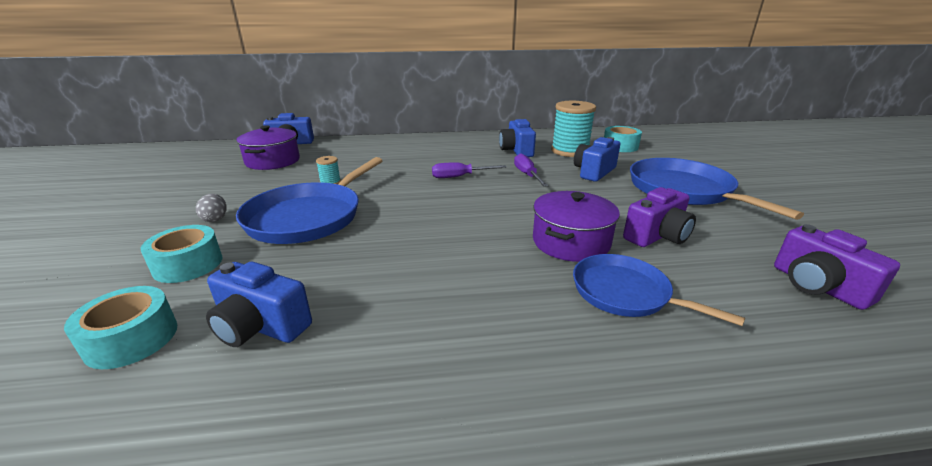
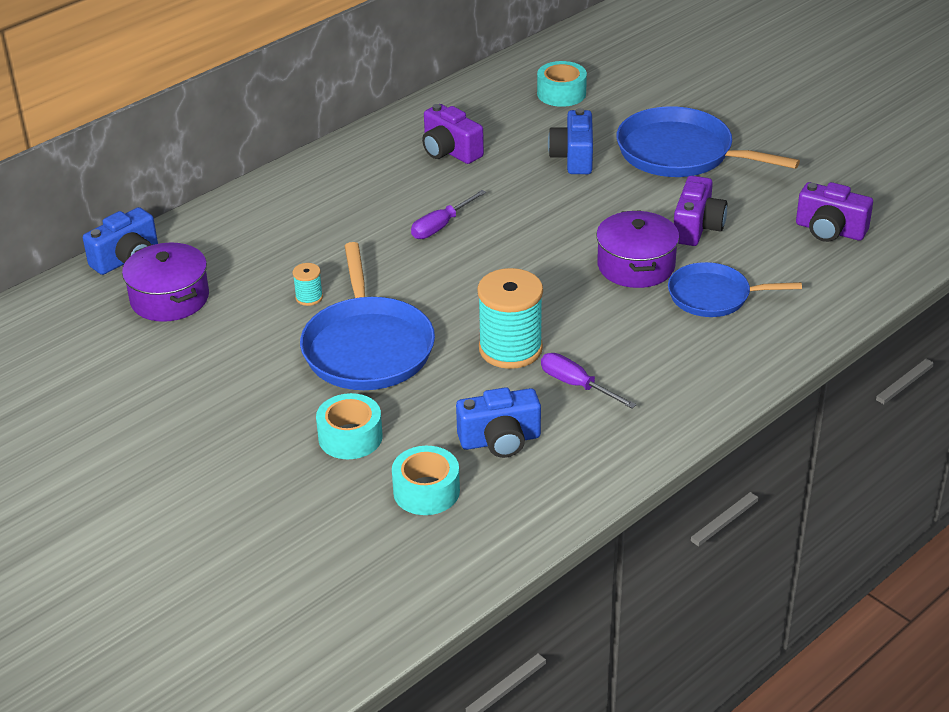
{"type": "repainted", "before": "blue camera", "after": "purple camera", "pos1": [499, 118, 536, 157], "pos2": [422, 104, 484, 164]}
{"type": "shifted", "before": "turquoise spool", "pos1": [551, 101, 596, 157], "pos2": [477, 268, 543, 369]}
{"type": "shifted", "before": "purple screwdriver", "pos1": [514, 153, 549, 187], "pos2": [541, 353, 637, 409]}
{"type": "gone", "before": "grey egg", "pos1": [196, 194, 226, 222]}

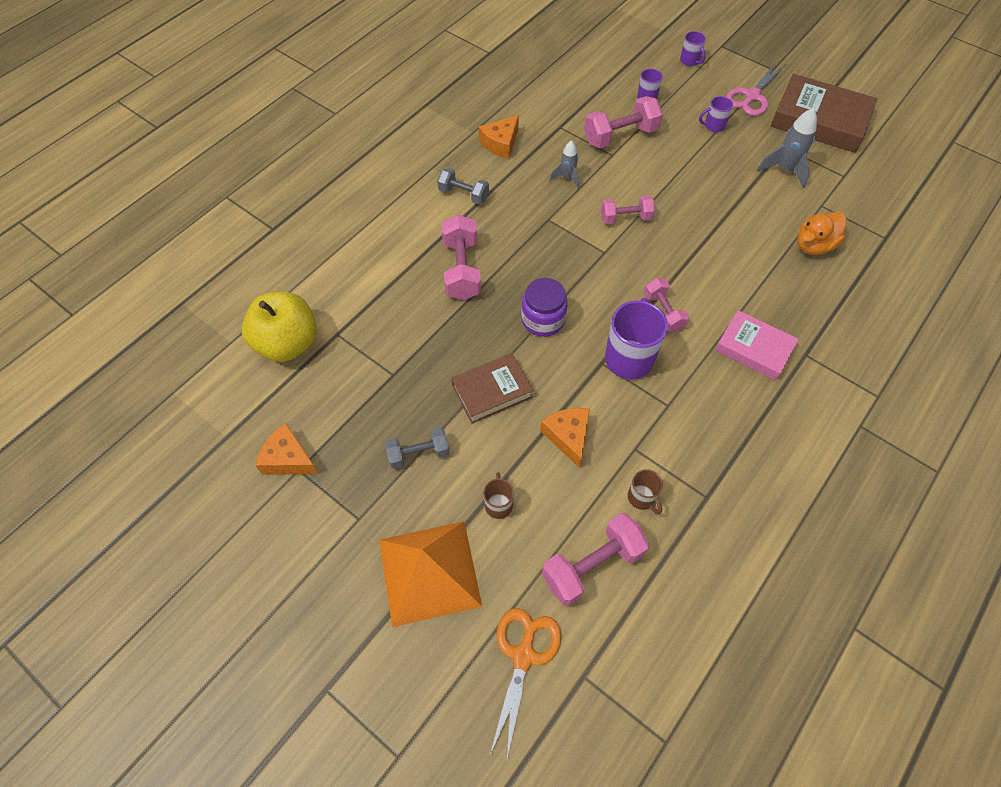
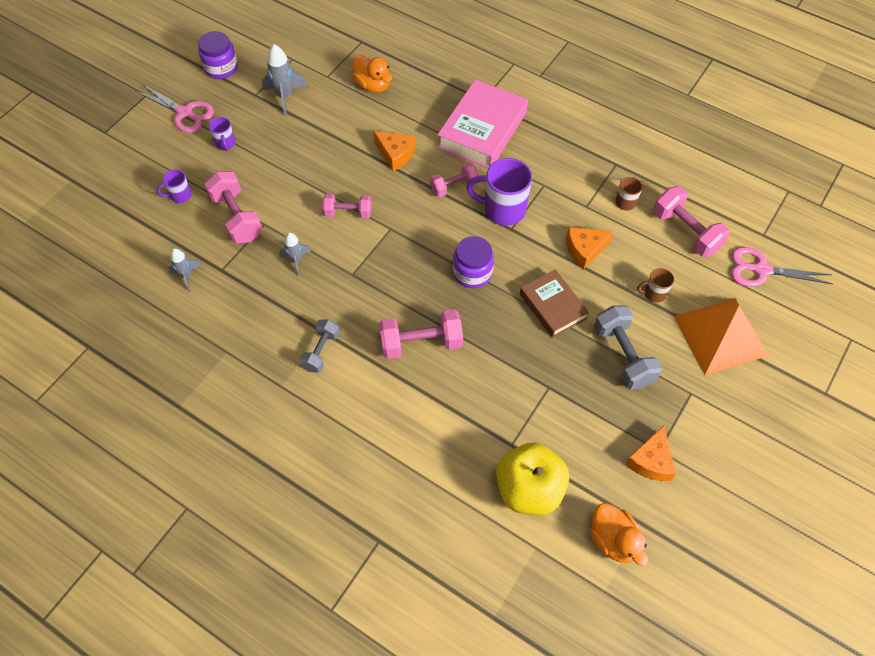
{"type": "new", "after": "grey rocket", "pos2": [168, 249, 202, 292]}
{"type": "swapped", "before": "brown book", "after": "purple jar", "pos1": [770, 74, 877, 153], "pos2": [198, 31, 238, 79]}
{"type": "rotated", "before": "pink dumbbell", "pos1": [601, 196, 655, 224], "pos2": [322, 194, 371, 219], "turn": -75}
{"type": "shifted", "before": "orange cheese", "pos1": [479, 115, 519, 159], "pos2": [374, 131, 416, 171]}
{"type": "scaled", "before": "pink book", "pos1": [715, 310, 799, 380], "pos2": [438, 80, 528, 168], "scale": 1.59}
{"type": "new", "after": "orange duck", "pos2": [590, 503, 648, 566]}
{"type": "scaled", "before": "grey dumbbell", "pos1": [385, 427, 450, 469], "pos2": [594, 305, 662, 390], "scale": 1.56}
{"type": "repainted", "before": "orange scissors", "after": "pink scissors", "pos1": [490, 608, 562, 758], "pos2": [731, 247, 832, 287]}
{"type": "gone", "before": "purple mug", "pos1": [680, 31, 706, 66]}

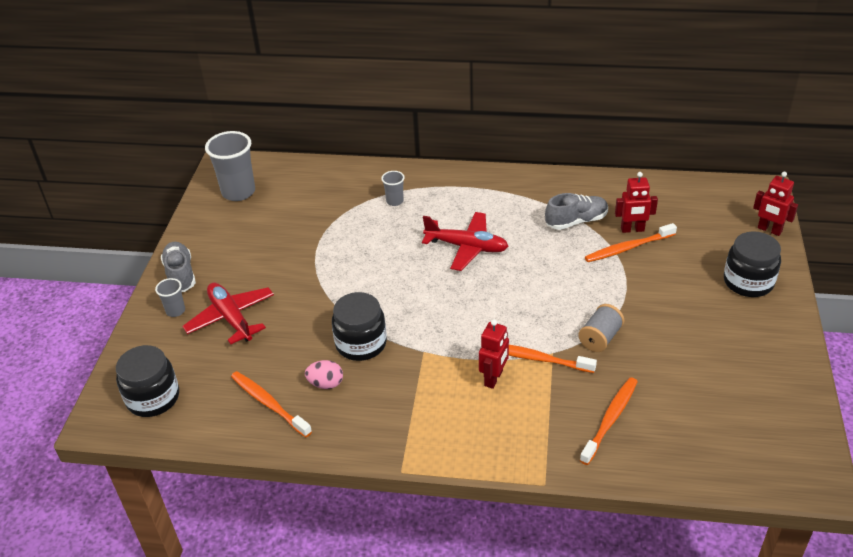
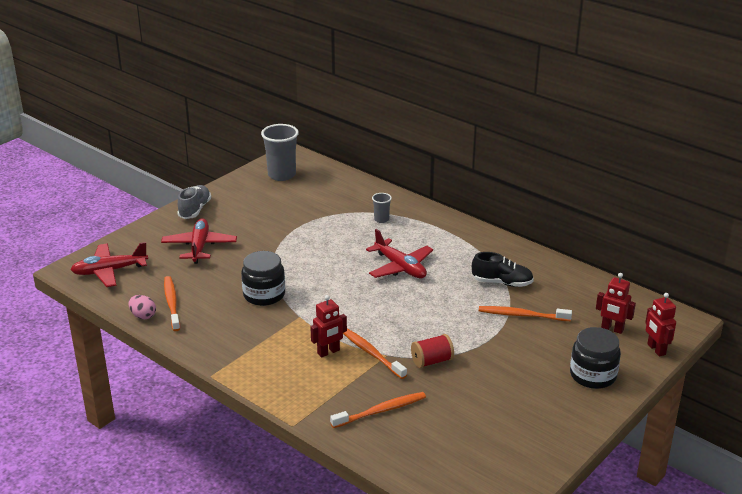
{"type": "swapped", "before": "black jar", "after": "red plane", "pos1": [116, 345, 179, 417], "pos2": [70, 242, 148, 287]}
{"type": "shifted", "before": "pink egg", "pos1": [305, 360, 343, 389], "pos2": [129, 295, 156, 319]}
{"type": "repainted", "before": "grey spool", "after": "red spool", "pos1": [578, 304, 625, 352], "pos2": [411, 334, 454, 368]}
{"type": "repainted", "before": "grey shoe", "after": "black shoe", "pos1": [545, 193, 608, 230], "pos2": [472, 252, 534, 287]}
{"type": "shifted", "before": "red robot", "pos1": [615, 172, 658, 233], "pos2": [596, 273, 636, 334]}
{"type": "gone", "before": "grey cup", "pos1": [155, 278, 185, 317]}

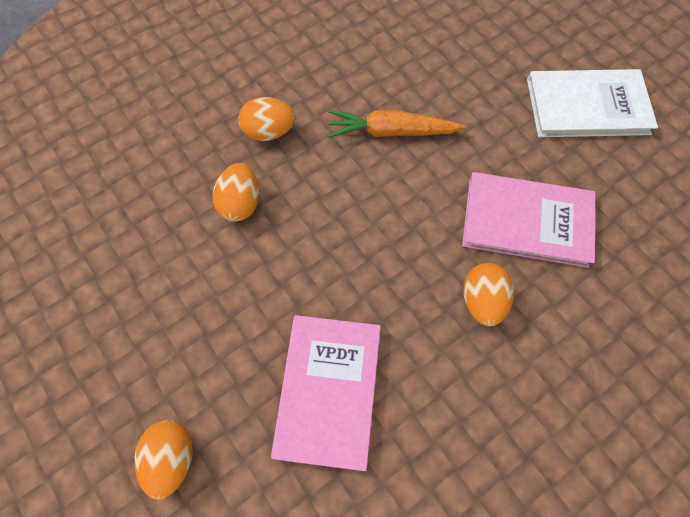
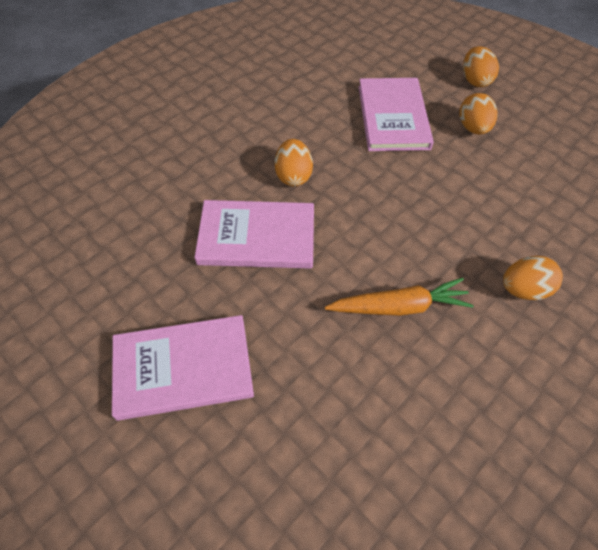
{"type": "repainted", "before": "white book", "after": "pink book", "pos1": [527, 69, 658, 137], "pos2": [112, 315, 254, 421]}
{"type": "shifted", "before": "orange egg", "pos1": [213, 163, 259, 222], "pos2": [459, 93, 497, 135]}

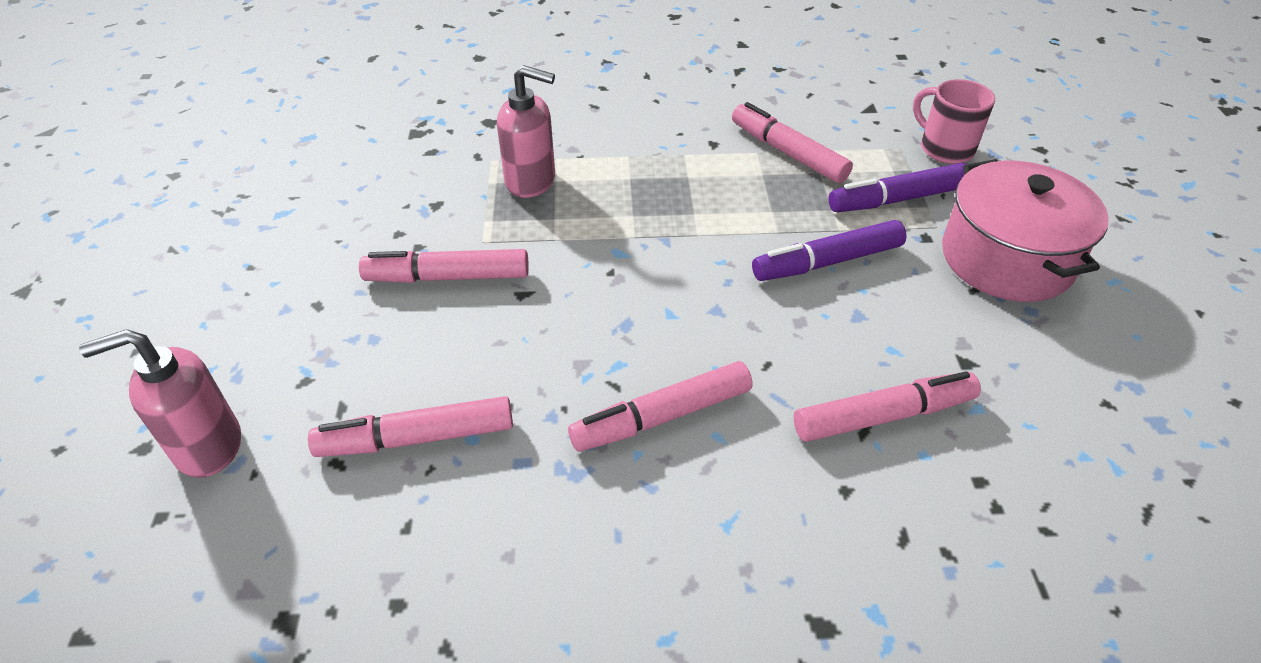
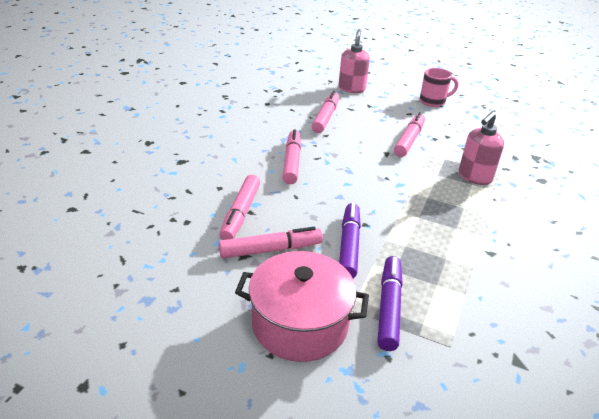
{"type": "shifted", "before": "pink marker", "pos1": [732, 102, 853, 183], "pos2": [219, 227, 323, 259]}
{"type": "shifted", "before": "pink mug", "pos1": [913, 79, 995, 164], "pos2": [420, 68, 459, 107]}

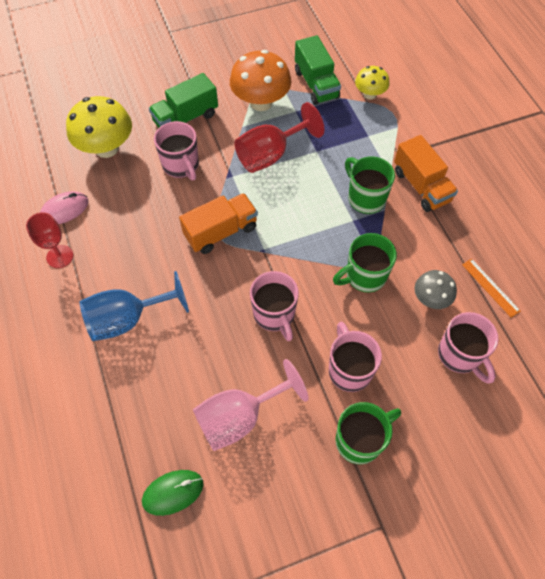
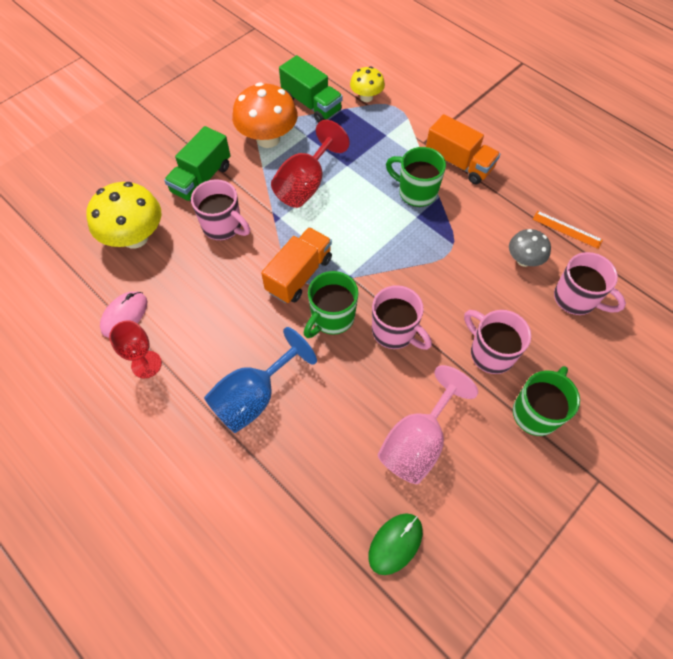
{"type": "shifted", "before": "green mug", "pos1": [333, 233, 397, 293], "pos2": [304, 271, 359, 338]}

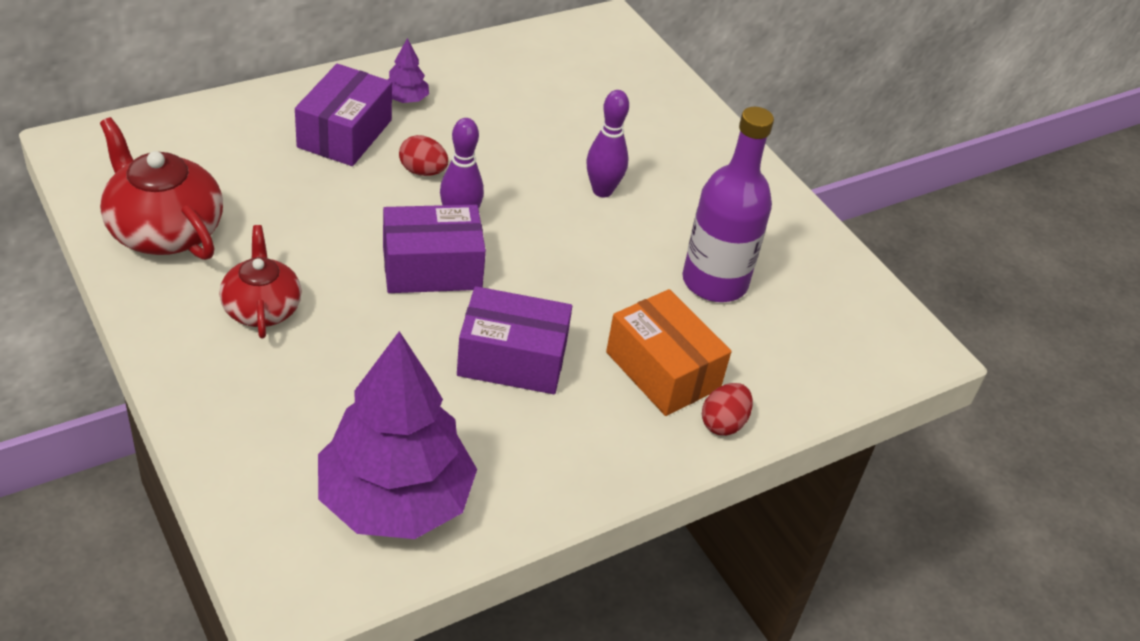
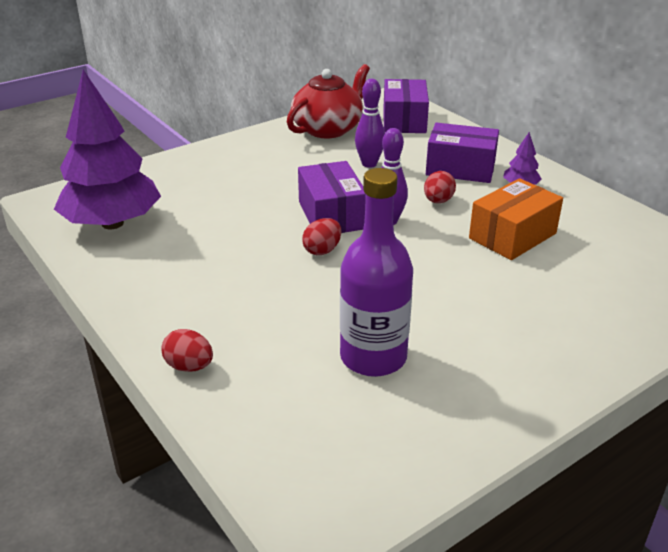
{"type": "new", "after": "red egg", "pos2": [302, 218, 342, 255]}
{"type": "shifted", "before": "purple bowling pin", "pos1": [586, 90, 629, 197], "pos2": [355, 79, 385, 168]}
{"type": "shifted", "before": "purple box", "pos1": [457, 286, 572, 394], "pos2": [383, 79, 429, 133]}
{"type": "shifted", "before": "orange box", "pos1": [606, 289, 731, 416], "pos2": [469, 178, 563, 260]}
{"type": "gone", "before": "red teapot", "pos1": [219, 225, 302, 338]}

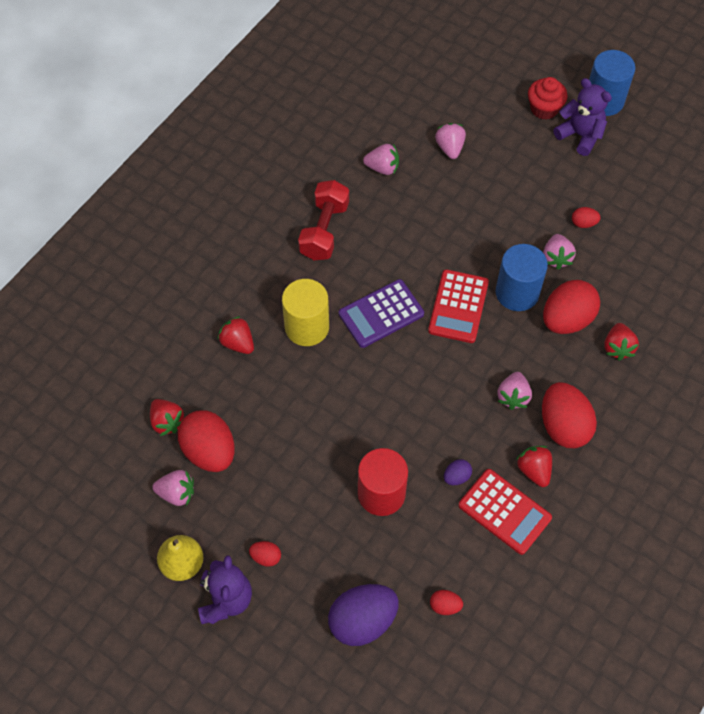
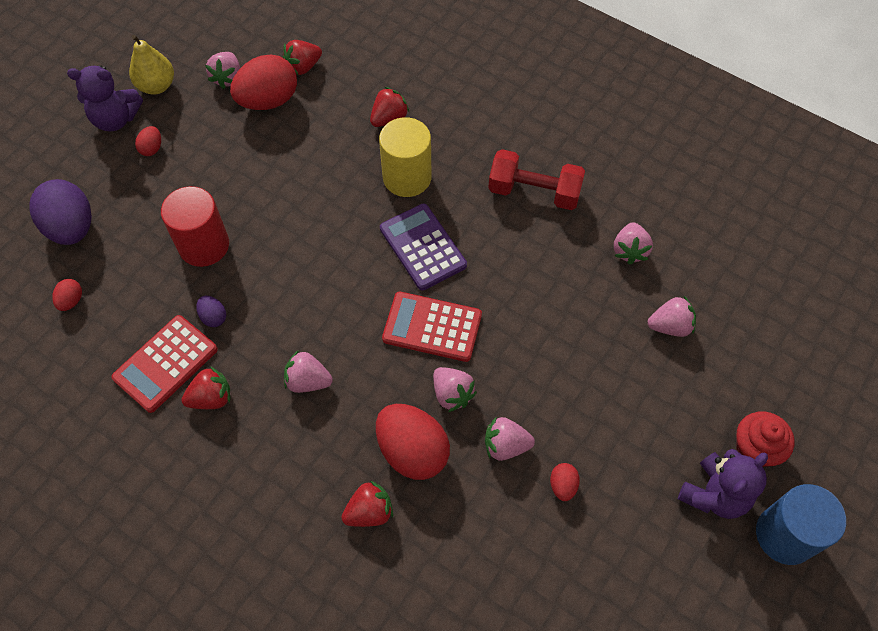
{"type": "rotated", "before": "red strawberry", "pos1": [604, 323, 639, 361], "pos2": [341, 481, 393, 527], "turn": 150}
{"type": "swapped", "before": "blue cylinder", "after": "pink strawberry", "pos1": [496, 244, 548, 311], "pos2": [433, 367, 477, 412]}
{"type": "gone", "before": "red egg", "pos1": [542, 382, 597, 448]}

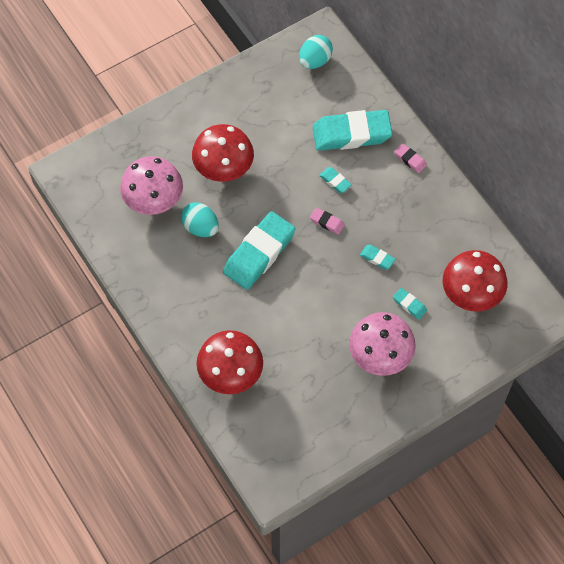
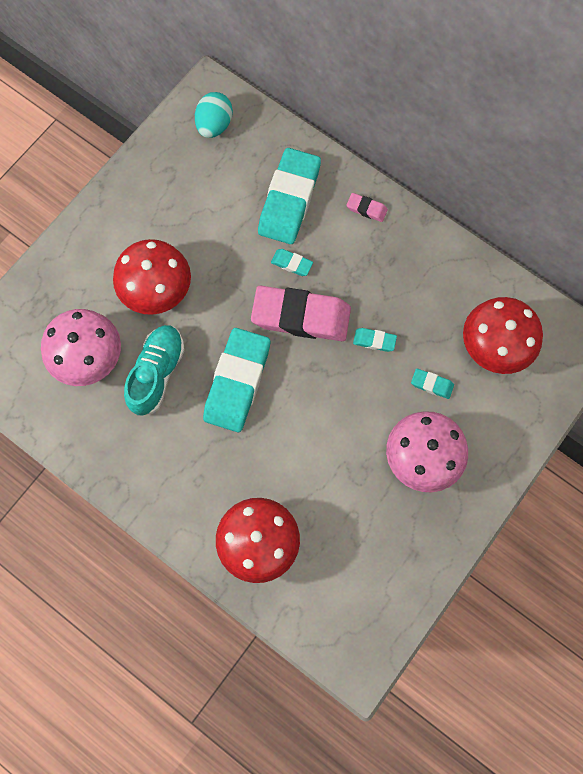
{"type": "swapped", "before": "turquoise egg", "after": "turquoise shoe", "pos1": [181, 202, 219, 237], "pos2": [124, 325, 185, 416]}
{"type": "scaled", "before": "pink eraser", "pos1": [310, 208, 345, 235], "pos2": [251, 286, 351, 341], "scale": 2.34}
{"type": "rotated", "before": "turquoise eraser", "pos1": [313, 110, 392, 151], "pos2": [258, 148, 321, 244], "turn": -45}

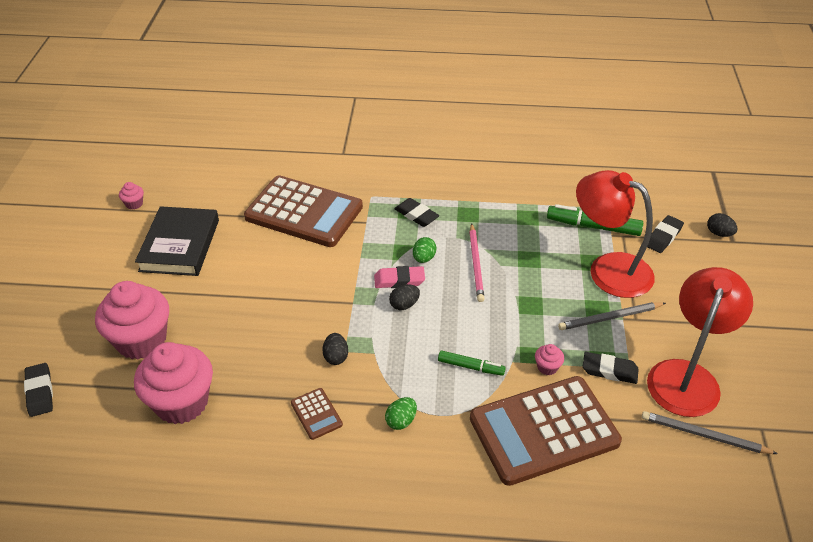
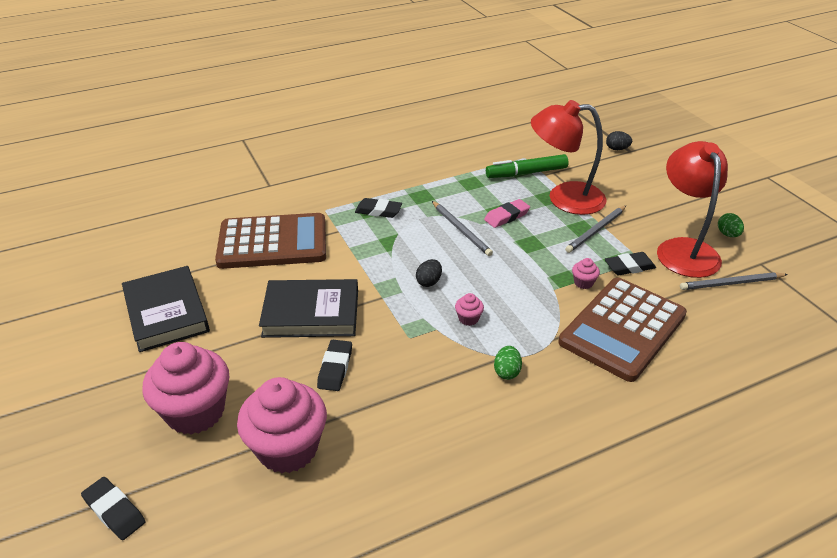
{"type": "new", "after": "black book", "pos2": [259, 279, 358, 338]}
{"type": "shifted", "before": "black eraser", "pos1": [647, 215, 684, 253], "pos2": [317, 340, 352, 391]}
{"type": "repainted", "before": "pink pencil", "after": "grey pencil", "pos1": [469, 223, 484, 302], "pos2": [432, 201, 493, 256]}
{"type": "shifted", "before": "pink cupcake", "pos1": [119, 182, 144, 210], "pos2": [455, 293, 484, 326]}
{"type": "shifted", "before": "pink eraser", "pos1": [374, 266, 425, 288], "pos2": [484, 199, 530, 228]}
{"type": "shifted", "before": "green egg", "pos1": [413, 237, 437, 263], "pos2": [718, 213, 744, 237]}
{"type": "gone", "before": "brown calculator", "pos1": [291, 388, 343, 440]}
{"type": "gone", "before": "black egg", "pos1": [322, 333, 348, 365]}
{"type": "gone", "before": "green marker", "pos1": [438, 350, 506, 376]}

